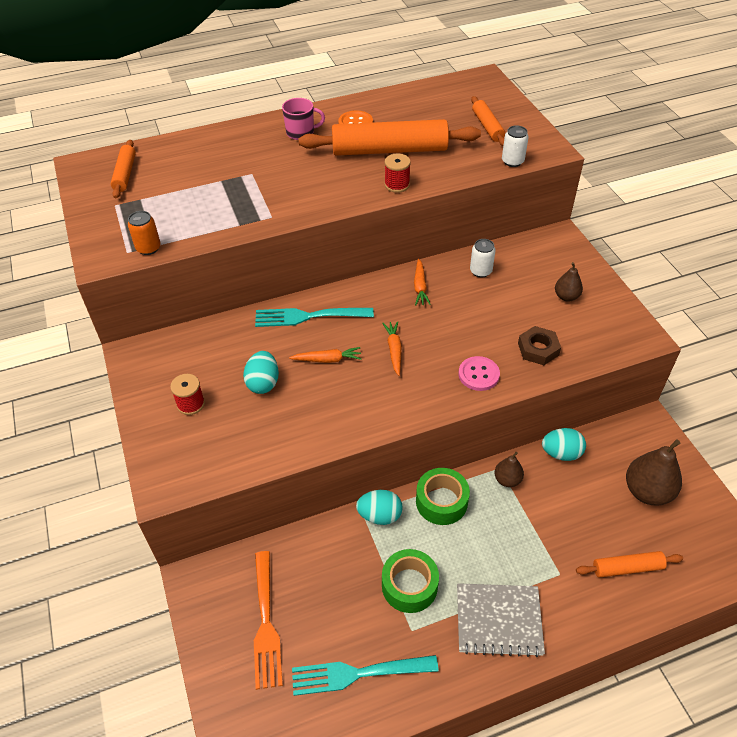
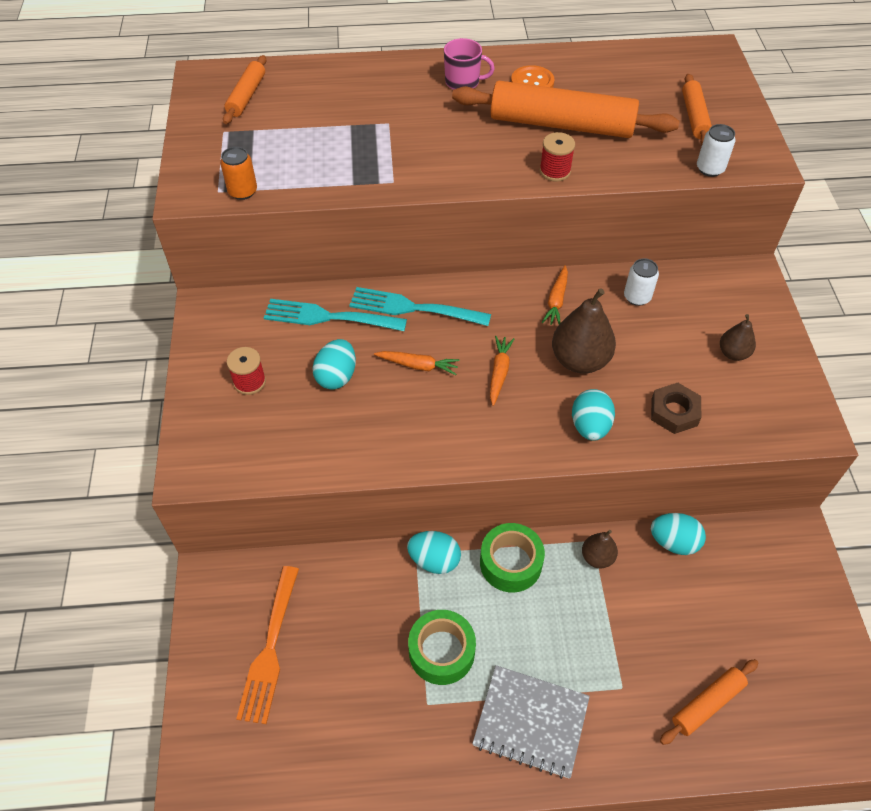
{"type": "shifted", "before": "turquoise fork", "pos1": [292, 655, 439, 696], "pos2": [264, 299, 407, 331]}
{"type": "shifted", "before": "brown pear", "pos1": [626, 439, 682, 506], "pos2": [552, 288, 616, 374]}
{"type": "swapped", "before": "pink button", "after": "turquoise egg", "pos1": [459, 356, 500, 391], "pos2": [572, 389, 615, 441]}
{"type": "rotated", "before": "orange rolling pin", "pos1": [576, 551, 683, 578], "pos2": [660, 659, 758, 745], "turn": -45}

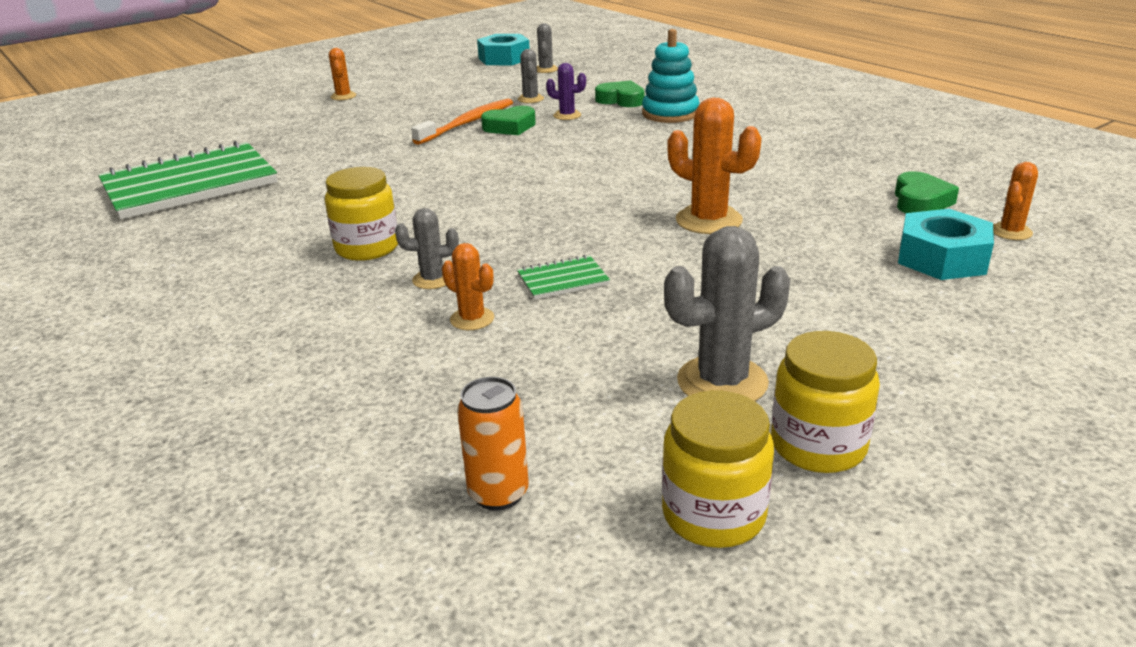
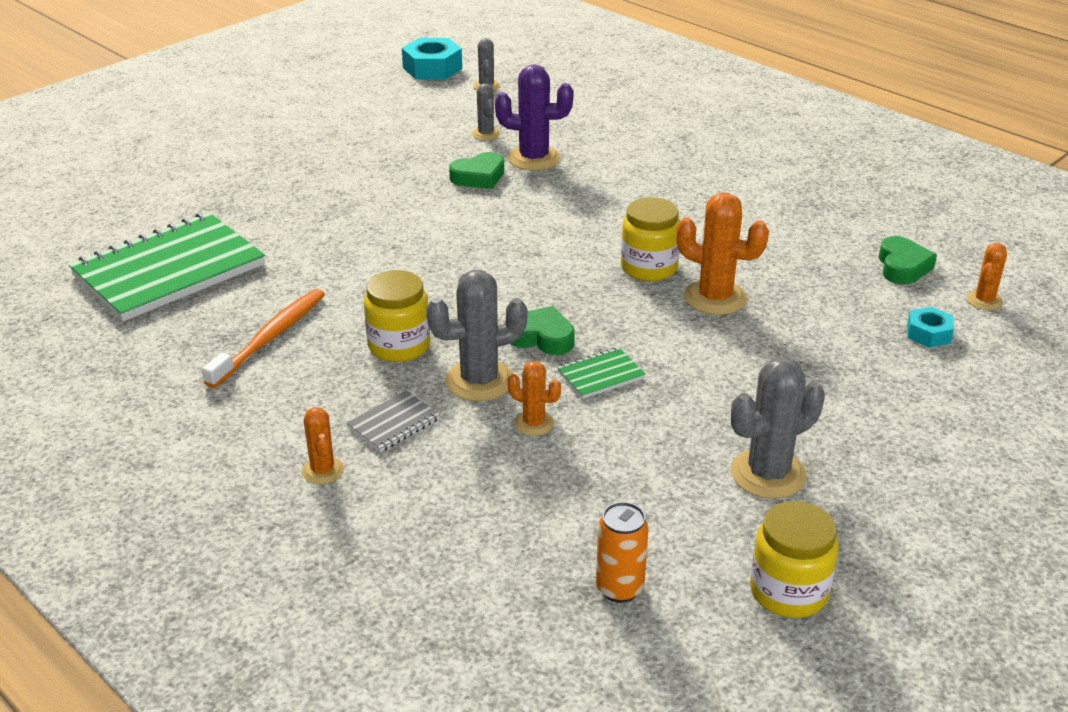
{"type": "shifted", "before": "orange toothbrush", "pos1": [411, 99, 513, 145], "pos2": [202, 289, 325, 388]}
{"type": "shifted", "before": "orange cactus", "pos1": [329, 48, 357, 100], "pos2": [302, 407, 344, 484]}
{"type": "new", "after": "grey notebook", "pos2": [346, 391, 440, 452]}
{"type": "scaled", "before": "grey cactus", "pos1": [395, 208, 459, 289], "pos2": [426, 270, 528, 401], "scale": 1.78}
{"type": "scaled", "before": "purple cactus", "pos1": [546, 63, 586, 120], "pos2": [495, 64, 574, 171], "scale": 1.78}
{"type": "shifted", "before": "green heart", "pos1": [595, 80, 644, 107], "pos2": [510, 306, 575, 355]}
{"type": "shifted", "before": "yellow jar", "pos1": [771, 331, 880, 473], "pos2": [621, 197, 680, 281]}
{"type": "scaled", "before": "turquoise nut", "pos1": [898, 209, 994, 280], "pos2": [907, 306, 954, 348], "scale": 0.57}
{"type": "gone", "before": "turquoise stacking toy", "pos1": [642, 29, 699, 123]}

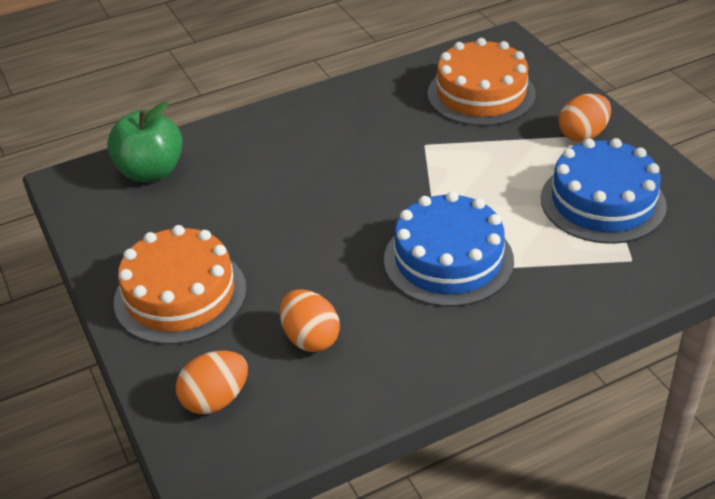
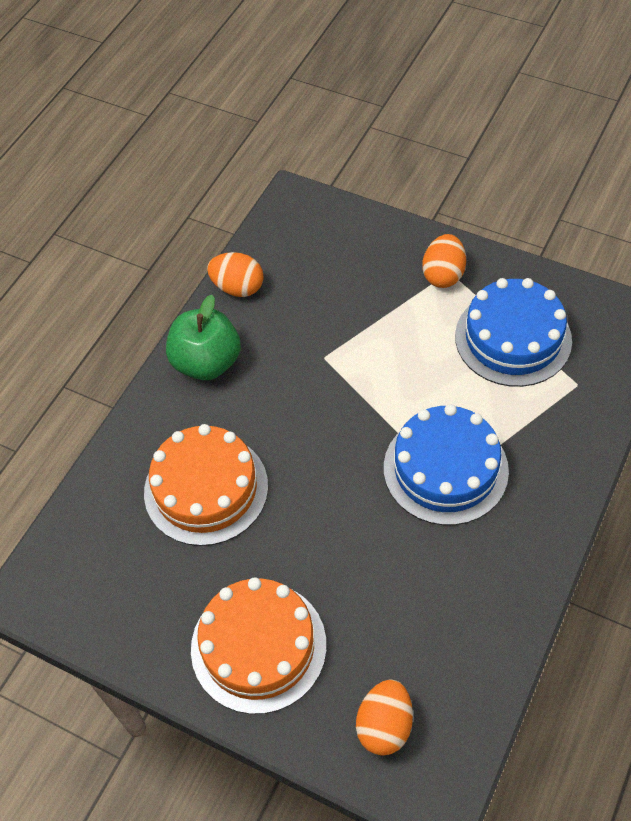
{"type": "shifted", "before": "orange cake", "pos1": [428, 38, 536, 126], "pos2": [144, 424, 268, 546]}
{"type": "shifted", "before": "green apple", "pos1": [107, 102, 183, 182], "pos2": [166, 295, 241, 380]}
{"type": "shifted", "before": "orange egg", "pos1": [280, 289, 340, 352], "pos2": [207, 252, 264, 297]}

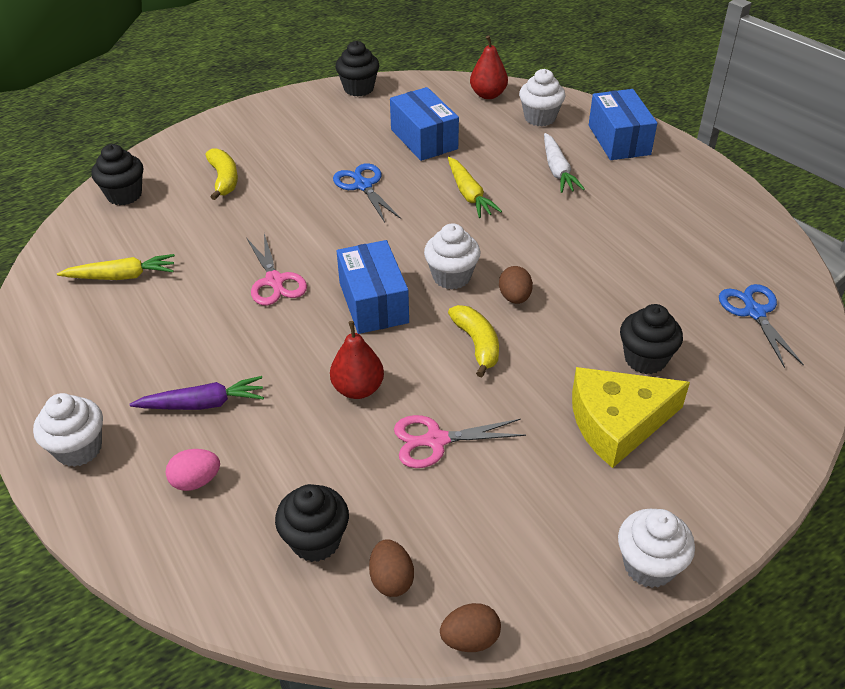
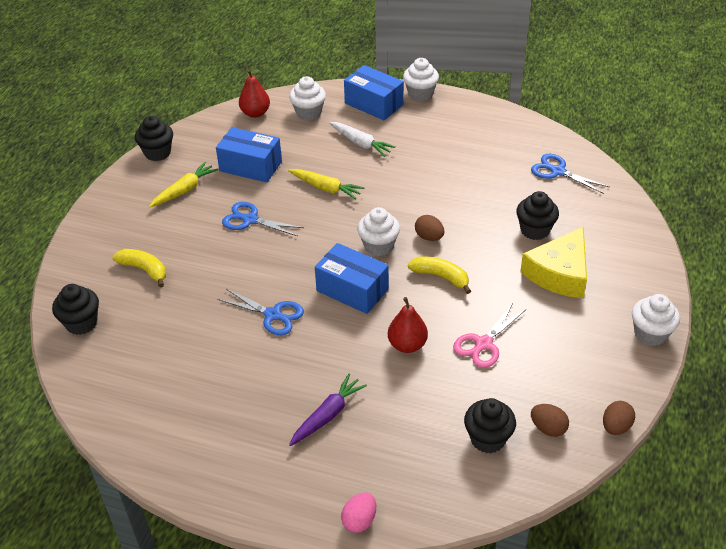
{"type": "shifted", "before": "yellow carrot", "pos1": [57, 254, 175, 280], "pos2": [149, 162, 218, 207]}
{"type": "repainted", "before": "pink scissors", "after": "blue scissors", "pos1": [247, 234, 307, 305], "pos2": [217, 289, 304, 335]}
{"type": "shifted", "before": "pink egg", "pos1": [166, 449, 220, 491], "pos2": [341, 492, 376, 533]}
{"type": "shifted", "before": "white cupcake", "pos1": [33, 393, 103, 467], "pos2": [403, 58, 439, 101]}

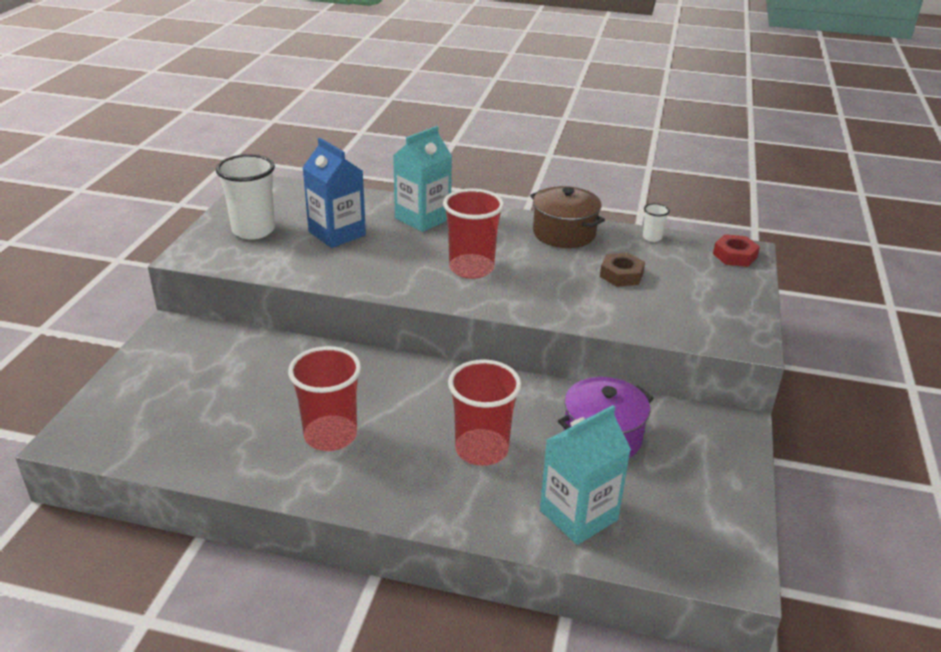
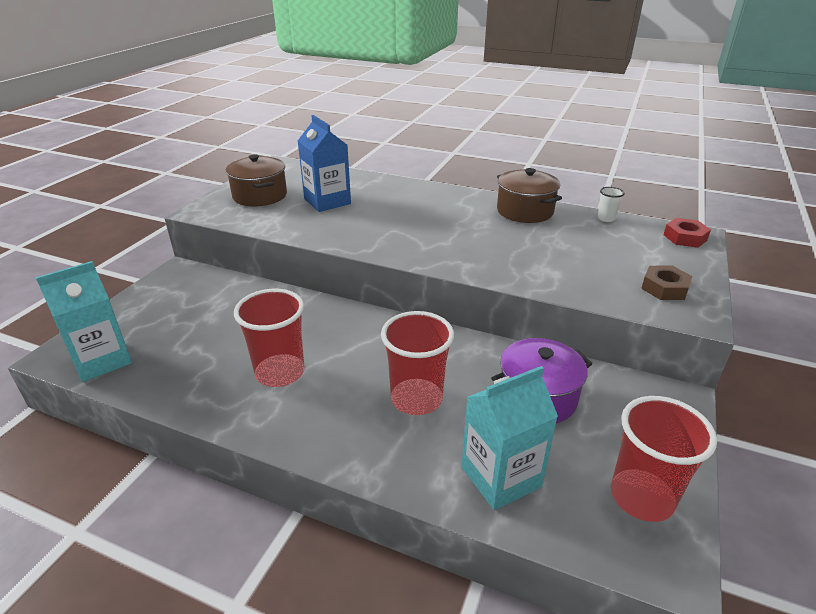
{"type": "shifted", "before": "turquoise carton", "pos1": [393, 126, 452, 232], "pos2": [36, 261, 132, 382]}
{"type": "swapped", "before": "white cup", "after": "brown pot", "pos1": [216, 154, 275, 239], "pos2": [225, 154, 287, 206]}
{"type": "shifted", "before": "red cup", "pos1": [443, 188, 504, 279], "pos2": [611, 396, 717, 522]}
{"type": "shifted", "before": "brown nut", "pos1": [600, 253, 645, 287], "pos2": [641, 266, 692, 300]}

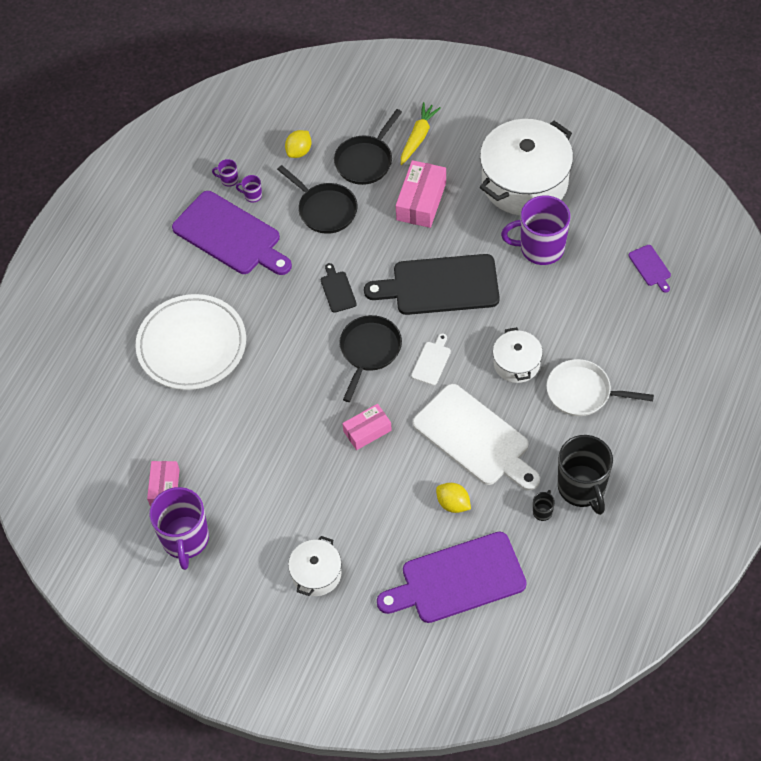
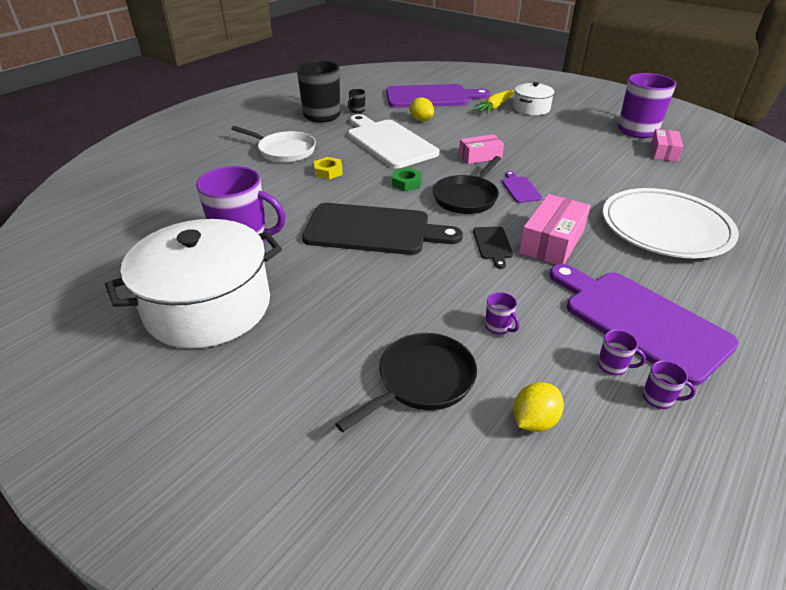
{"type": "swapped", "before": "white pot", "after": "yellow nut", "pos1": [493, 327, 543, 383], "pos2": [314, 157, 343, 180]}
{"type": "swapped", "before": "white cutting board", "after": "green nut", "pos1": [411, 333, 451, 385], "pos2": [392, 168, 422, 191]}
{"type": "shifted", "before": "yellow carrot", "pos1": [401, 102, 441, 165], "pos2": [473, 90, 514, 114]}
{"type": "swapped", "before": "black pan", "after": "purple mug", "pos1": [277, 165, 358, 234], "pos2": [485, 292, 520, 335]}
{"type": "shifted", "before": "purple cutting board", "pos1": [629, 245, 671, 293], "pos2": [502, 171, 542, 203]}
{"type": "shifted", "before": "pink box", "pos1": [396, 160, 446, 228], "pos2": [519, 194, 590, 265]}

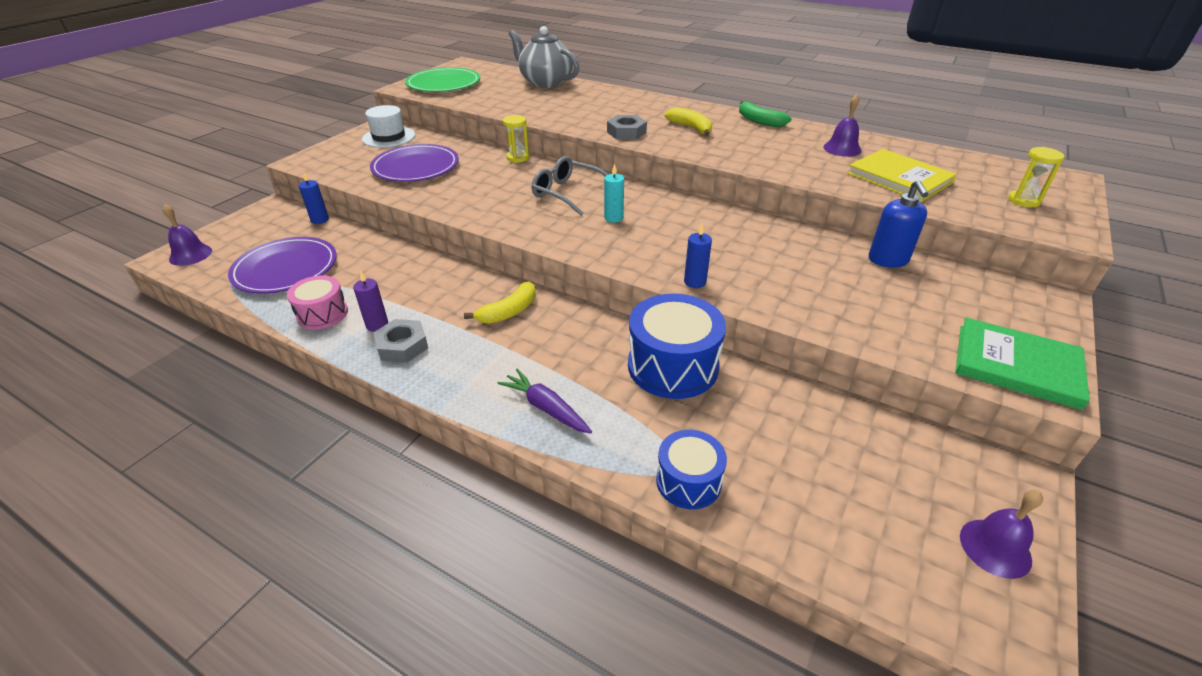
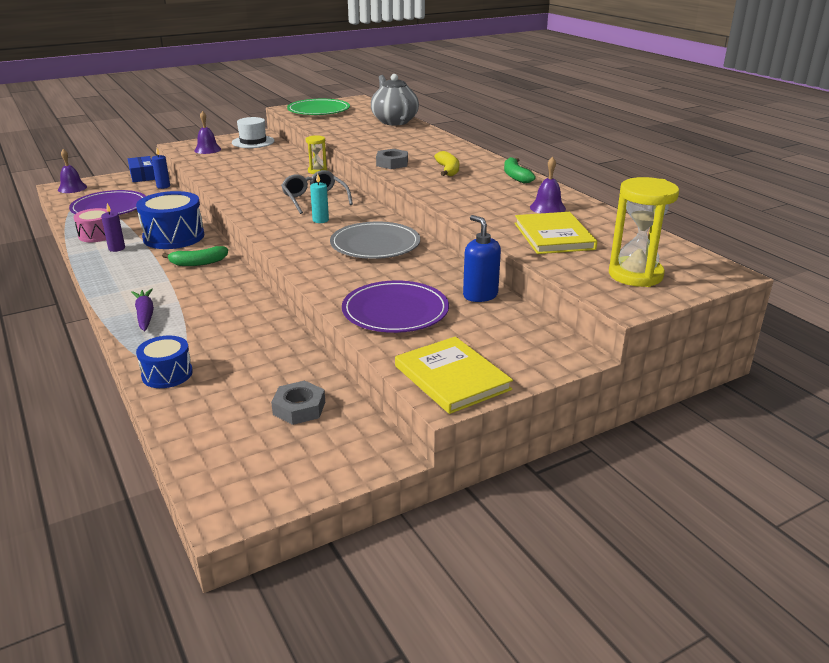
{"type": "new", "after": "blue box", "pos2": [128, 156, 155, 182]}
{"type": "shifted", "before": "blue drum", "pos1": [628, 293, 726, 399], "pos2": [136, 191, 204, 249]}
{"type": "repainted", "before": "yellow banana", "after": "green banana", "pos1": [464, 282, 536, 324], "pos2": [162, 246, 228, 266]}
{"type": "shifted", "before": "purple bell", "pos1": [960, 490, 1043, 579], "pos2": [194, 111, 221, 154]}
{"type": "shifted", "before": "grey nut", "pos1": [373, 319, 428, 363], "pos2": [271, 381, 325, 425]}
{"type": "new", "after": "grey plate", "pos2": [330, 222, 420, 259]}
{"type": "shifted", "before": "purple plate", "pos1": [370, 144, 459, 182], "pos2": [342, 280, 449, 333]}
{"type": "repainted", "before": "green book", "after": "yellow book", "pos1": [955, 317, 1090, 410], "pos2": [395, 336, 513, 414]}
{"type": "rotated", "before": "blue soap dispenser", "pos1": [869, 180, 928, 268], "pos2": [463, 215, 501, 302], "turn": 120}
{"type": "scaled", "before": "yellow hourglass", "pos1": [1008, 147, 1065, 207], "pos2": [609, 177, 679, 287], "scale": 1.83}
{"type": "gone", "before": "blue candle", "pos1": [684, 224, 712, 288]}

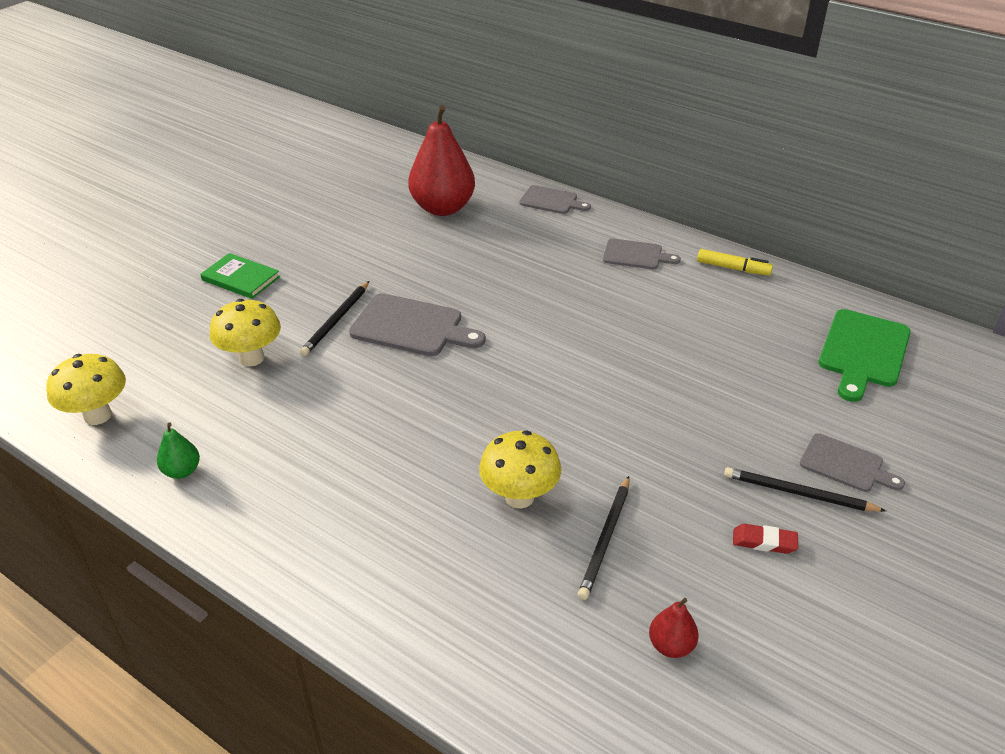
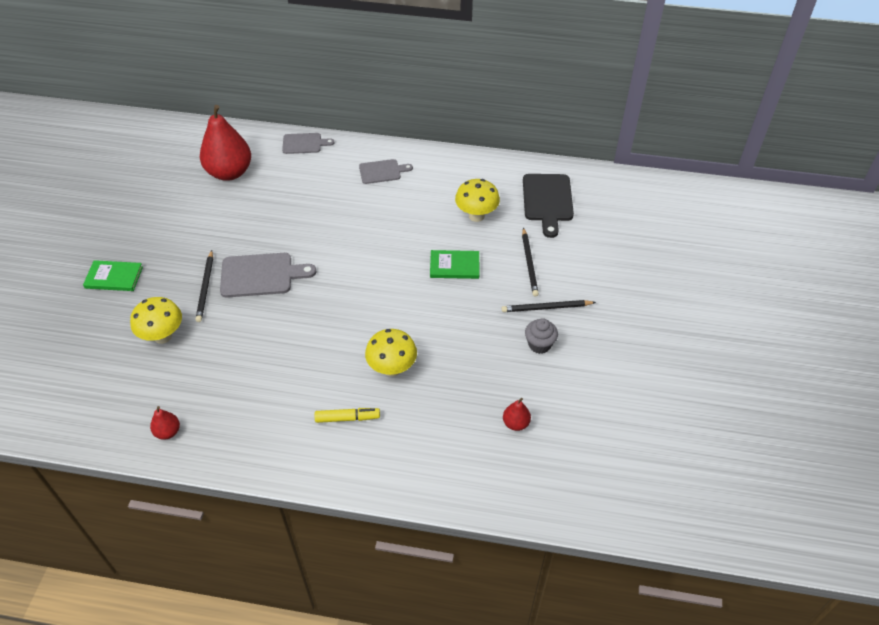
{"type": "repainted", "before": "green pear", "after": "red pear", "pos1": [157, 423, 200, 479], "pos2": [150, 406, 180, 439]}
{"type": "shifted", "before": "yellow marker", "pos1": [697, 249, 773, 275], "pos2": [315, 408, 380, 423]}
{"type": "new", "after": "green book", "pos2": [430, 250, 479, 279]}
{"type": "shifted", "before": "yellow mushroom", "pos1": [46, 354, 126, 425], "pos2": [455, 179, 500, 222]}
{"type": "shifted", "before": "black pencil", "pos1": [578, 476, 629, 600], "pos2": [522, 228, 539, 297]}
{"type": "repainted", "before": "green cutting board", "after": "black cutting board", "pos1": [819, 309, 911, 402], "pos2": [523, 174, 574, 238]}
{"type": "swapped", "before": "red eraser", "after": "grey cupcake", "pos1": [733, 524, 798, 554], "pos2": [525, 318, 558, 354]}
{"type": "gone", "before": "grey cutting board", "pos1": [800, 433, 905, 492]}

